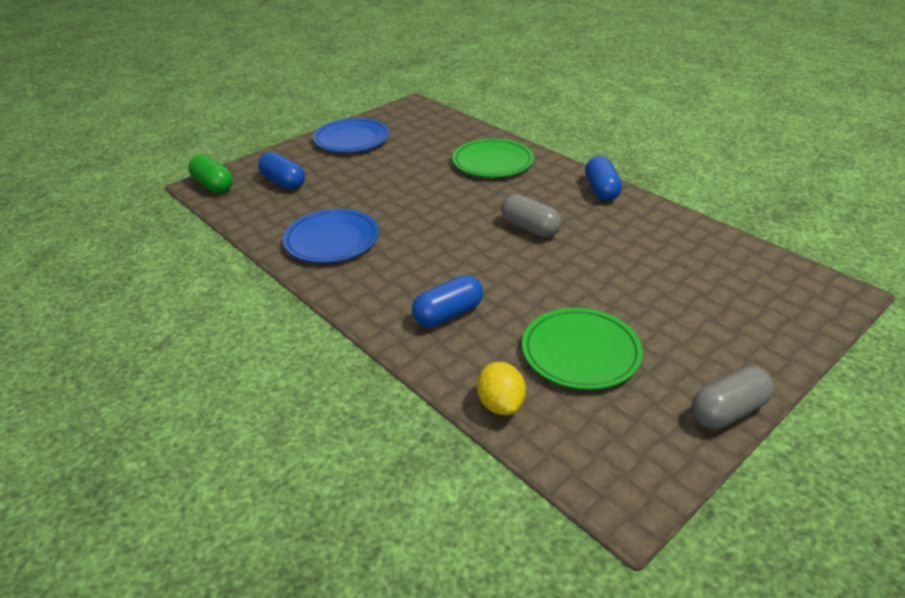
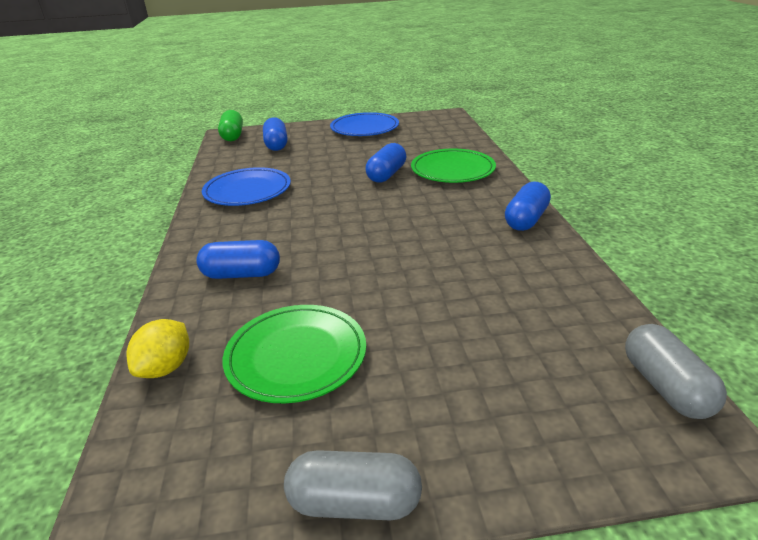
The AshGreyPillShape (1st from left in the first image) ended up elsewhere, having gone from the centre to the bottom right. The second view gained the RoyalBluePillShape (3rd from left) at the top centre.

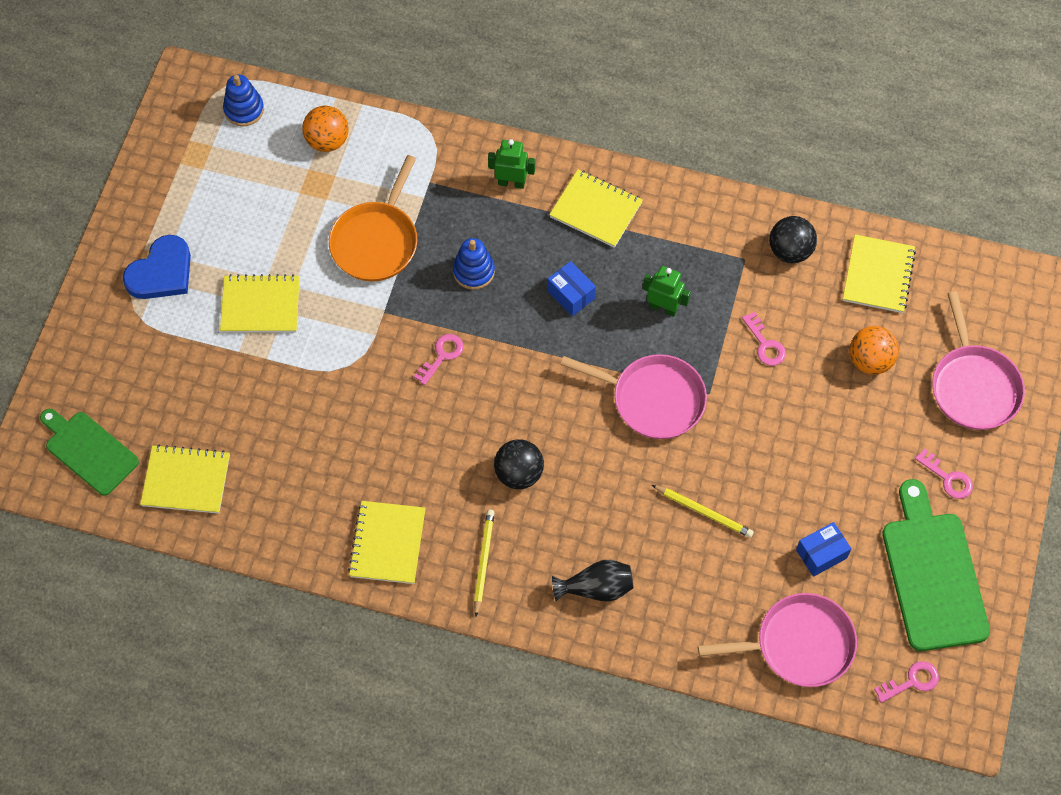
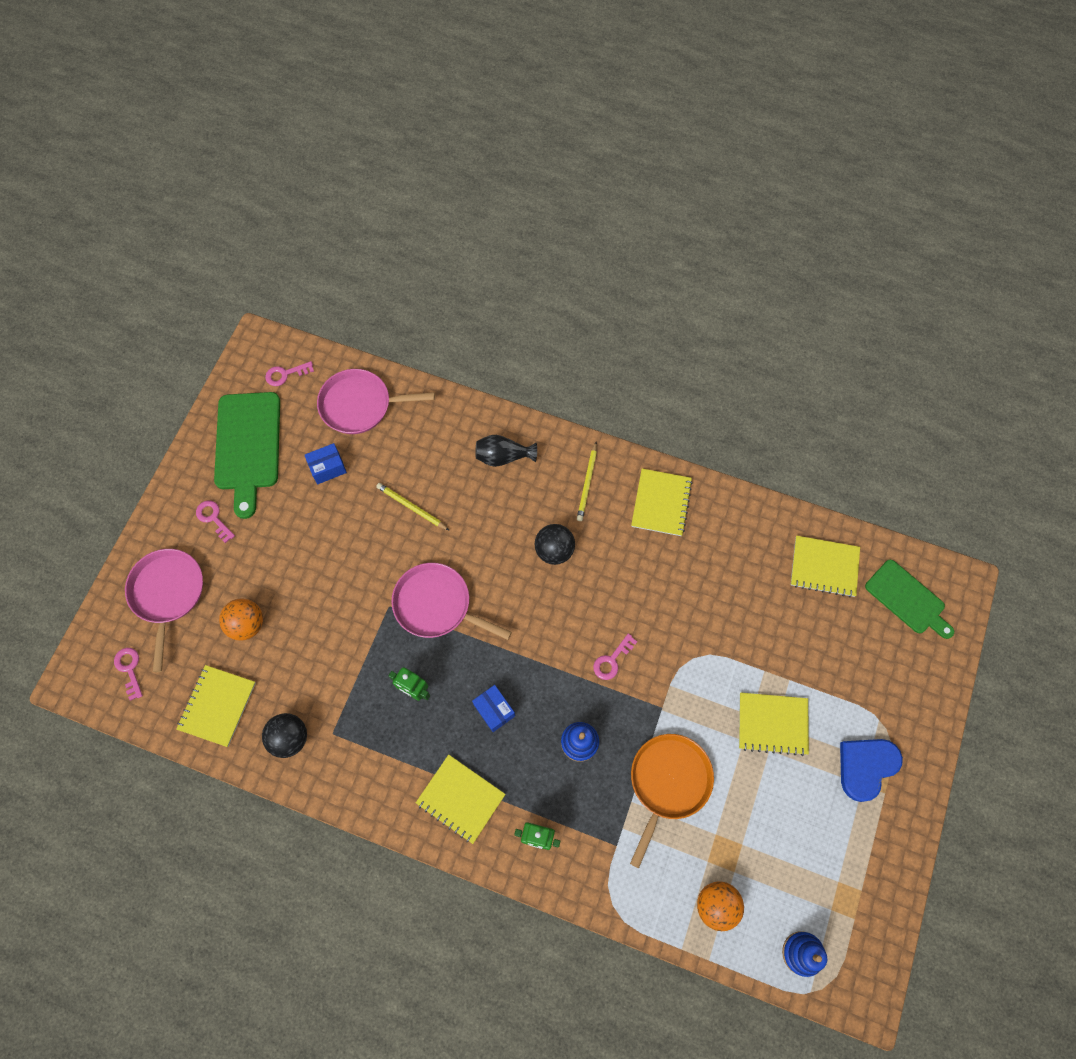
The RosyDoorKey (2nd from left in the first image) ended up elsewhere, having gone from the middle right to the middle left.

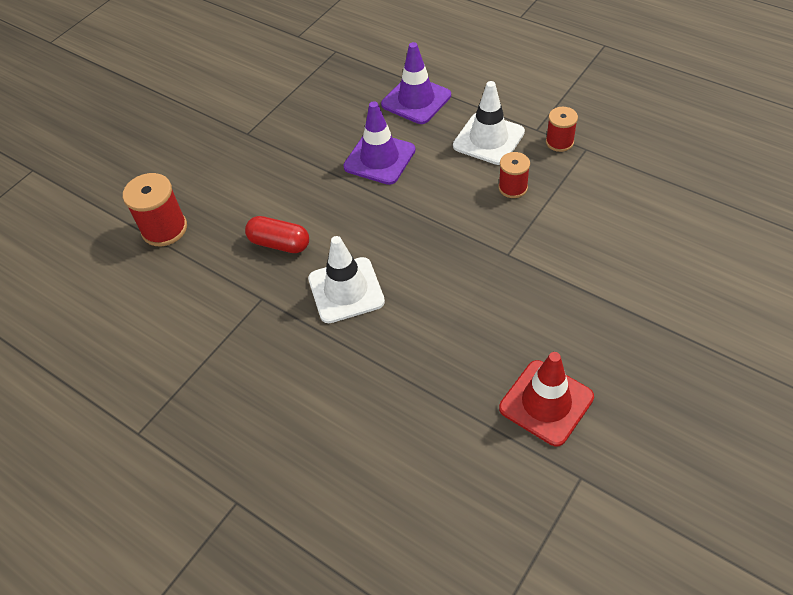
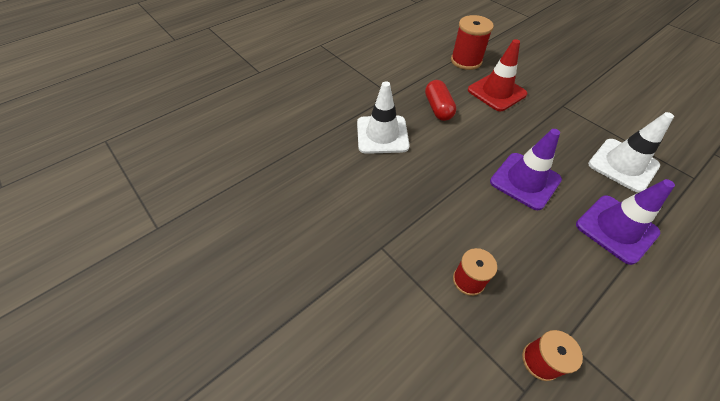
The PureWhiteRoadCone (2nd from left) ended up elsewhere, having gone from the top centre to the middle right. The ScarletPillShape at the centre ended up facing another way, 45 degrees counterclockwise from before. The ScarletRoadCone ended up elsewhere, having gone from the bottom right to the top right.

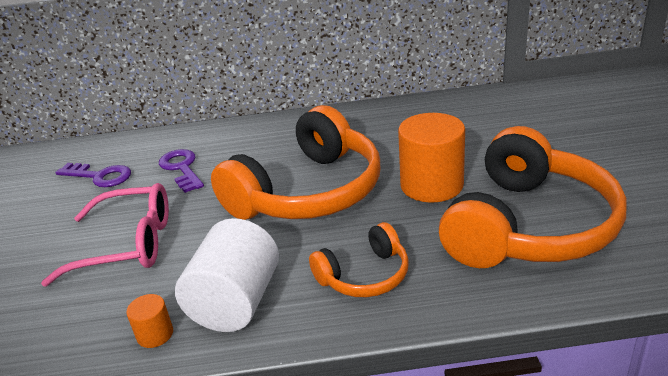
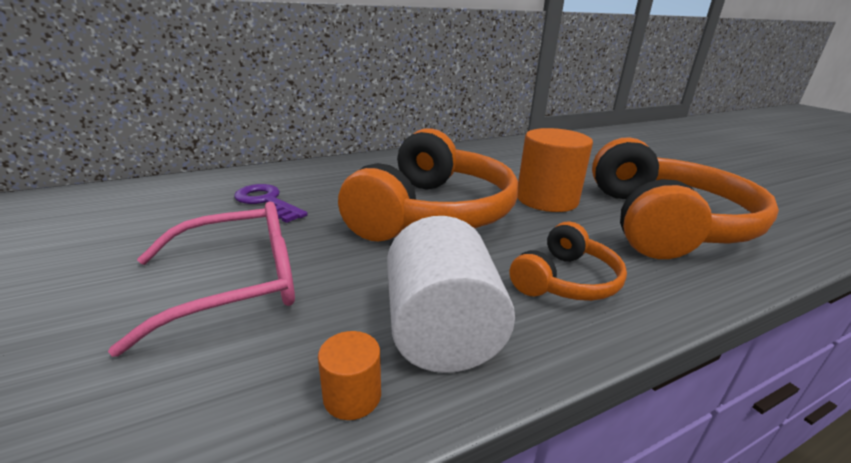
The second view lost the PurpleDoorKey (1st from left) at the middle left.

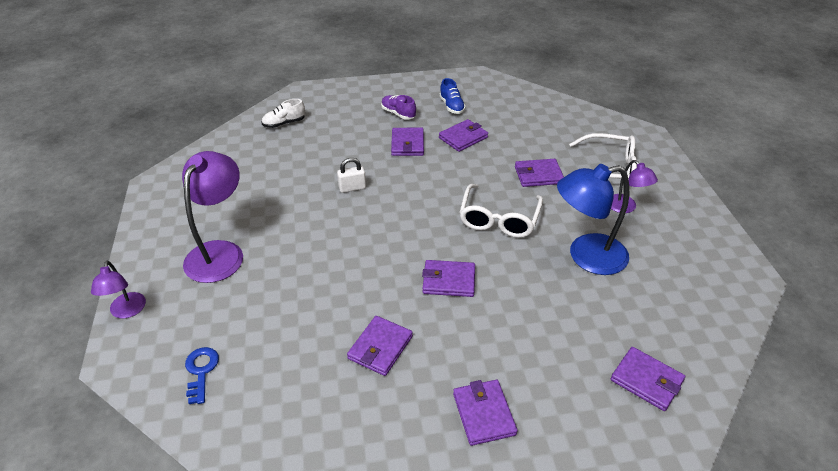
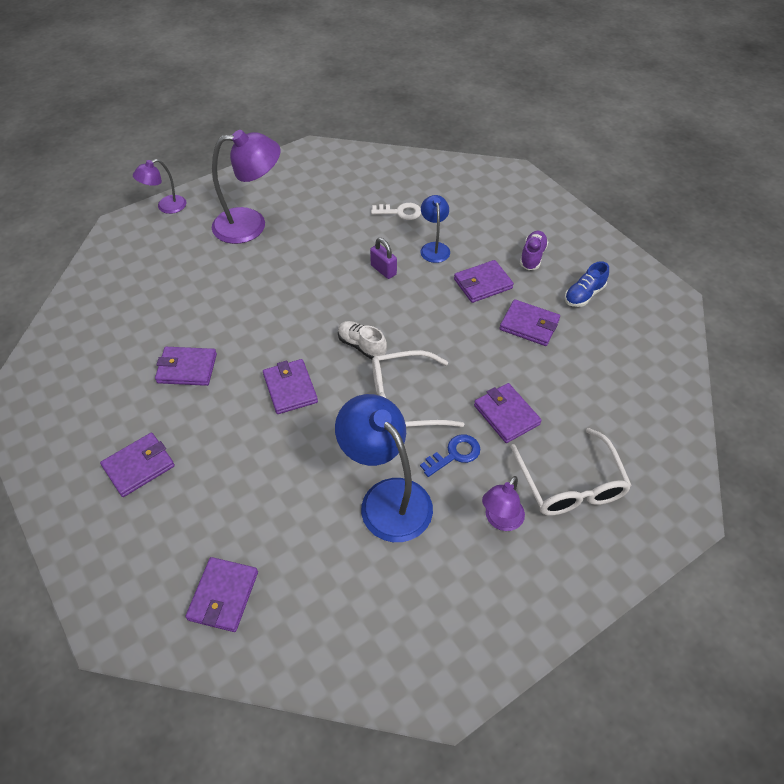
The PureWhiteShoe ended up elsewhere, having gone from the top centre to the centre. What was the PureWhitePadlock at the centre turned into the PurplePadlock at the top centre. The RoyalBlueDoorKey ended up elsewhere, having gone from the bottom left to the centre. The second view gained the RoyalBlueDeskLamp (2nd from left) at the top centre. The second view gained the PureWhiteDoorKey at the top centre.

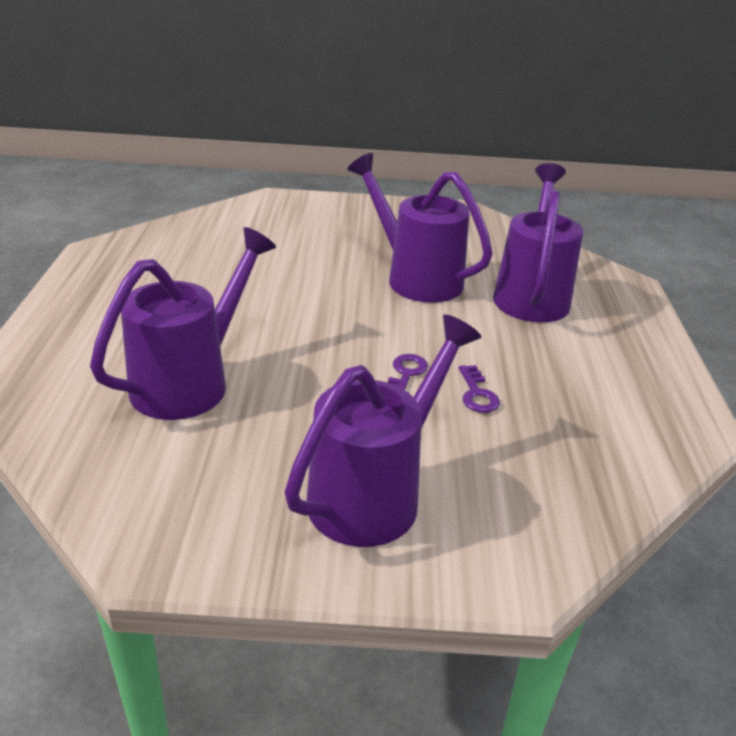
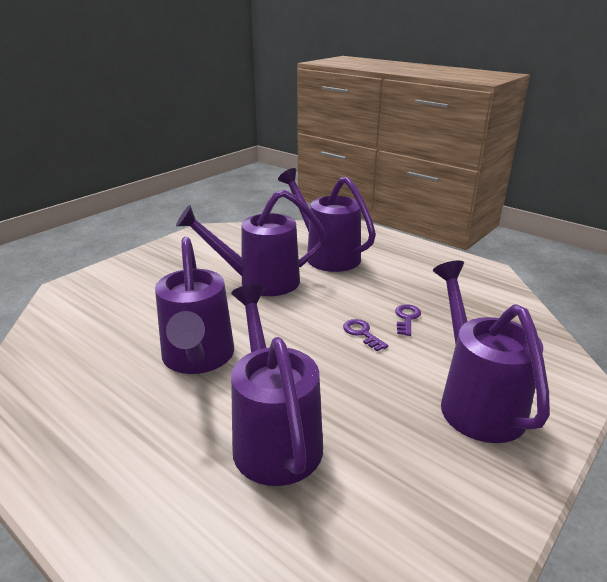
The PurpleDoorKey (2nd from left) at the centre ended up facing another way, 105 degrees counterclockwise from before. The second view gained the PurpleWateringPot (1st from left) at the middle left.

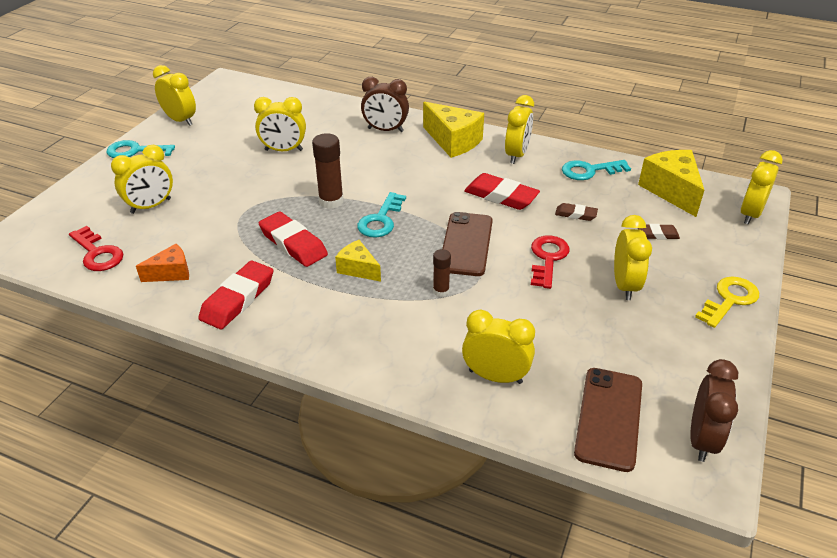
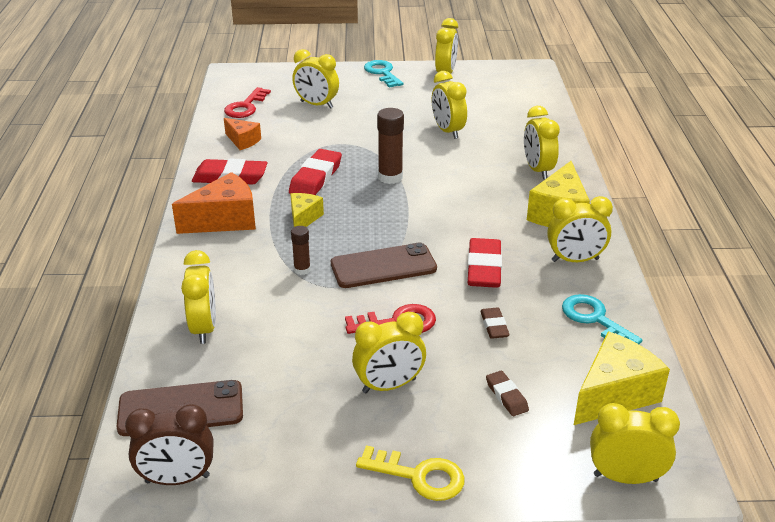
What was the RussetBedsideClock (1st from left) at the top centre turned into the GoldenBedsideClock (6th from left) at the top right. The second view lost the TealDoorKey (2nd from left) at the centre. The second view gained the BrightOrangePieceOfCheese (1st from left) at the middle left.

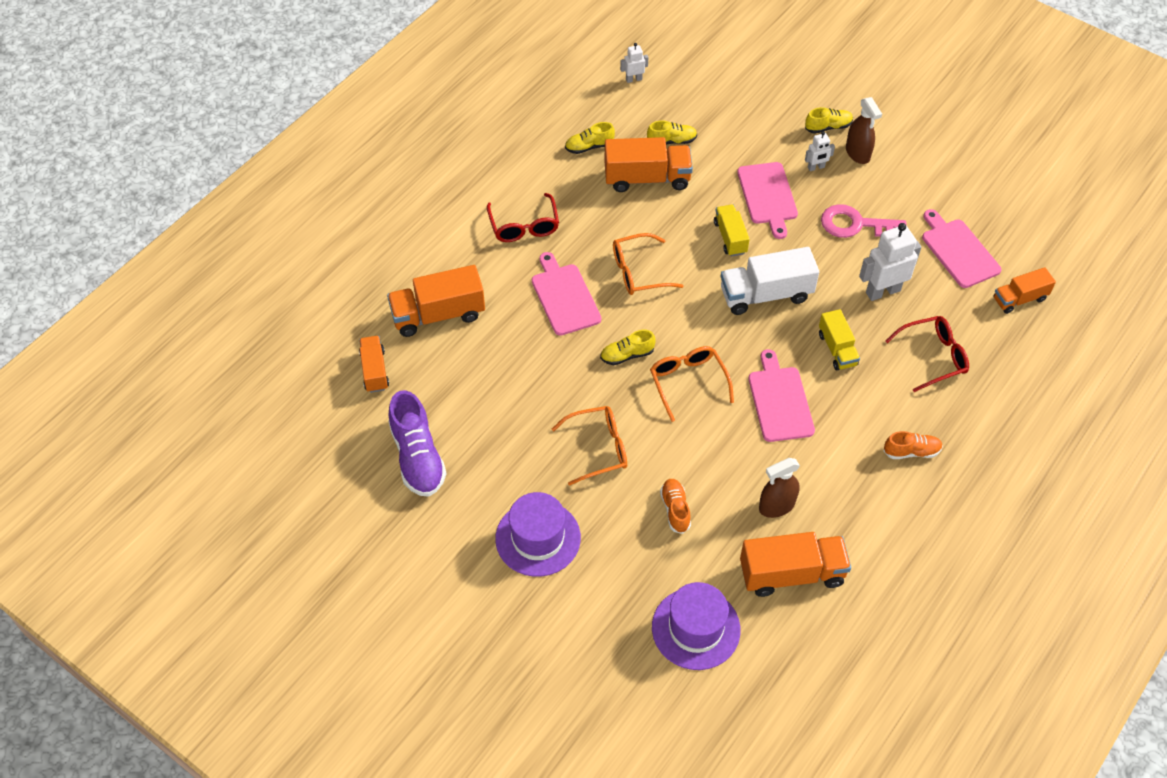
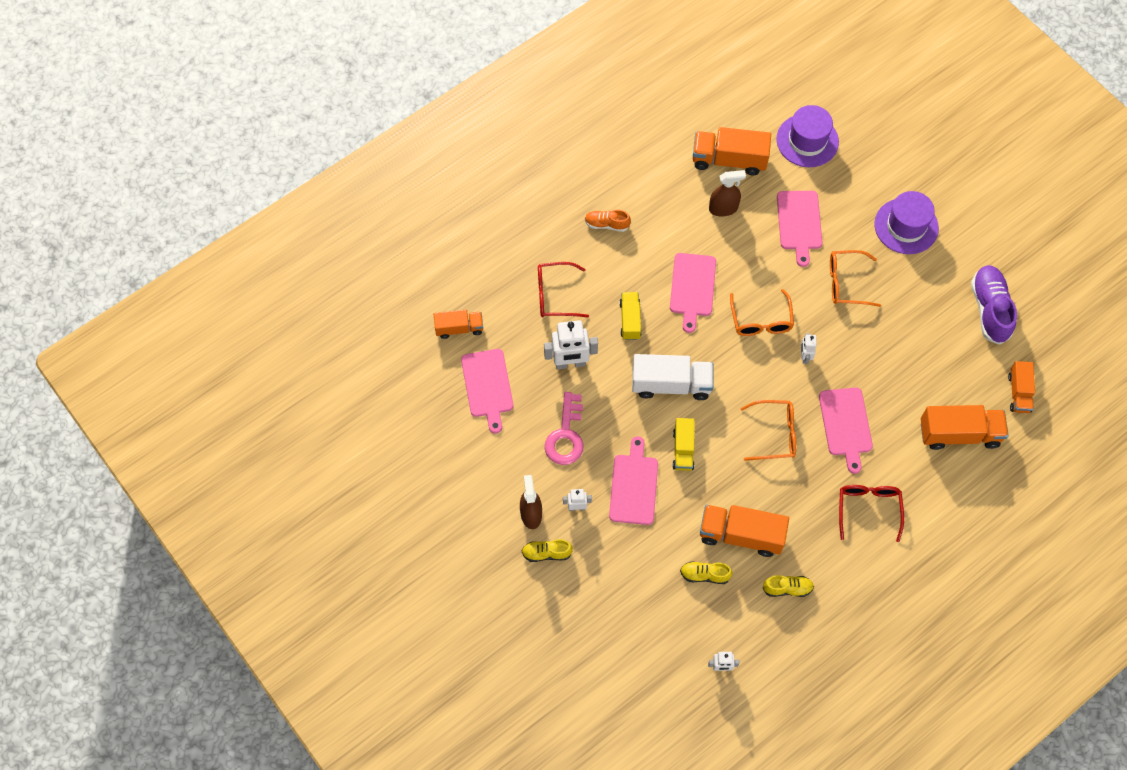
The RosyDoorKey at the top right ended up facing another way, 75 degrees clockwise from before. Where the GoldenShoe (2nd from left) stood at the centre, the PureWhiteRobot (4th from left) came to stand at the middle right. Where the BrightOrangeShoe (1st from left) stood at the centre, the RosyChoppingBoard (4th from left) came to stand at the top right.

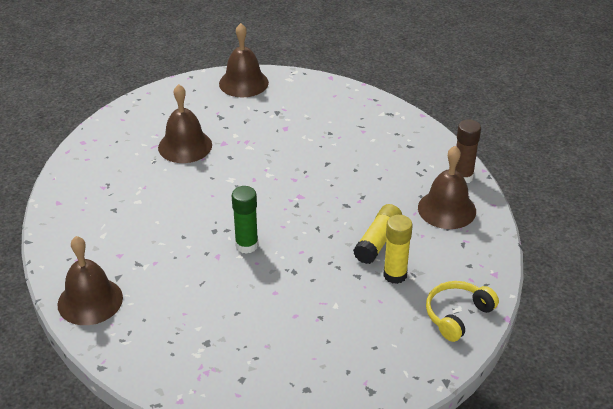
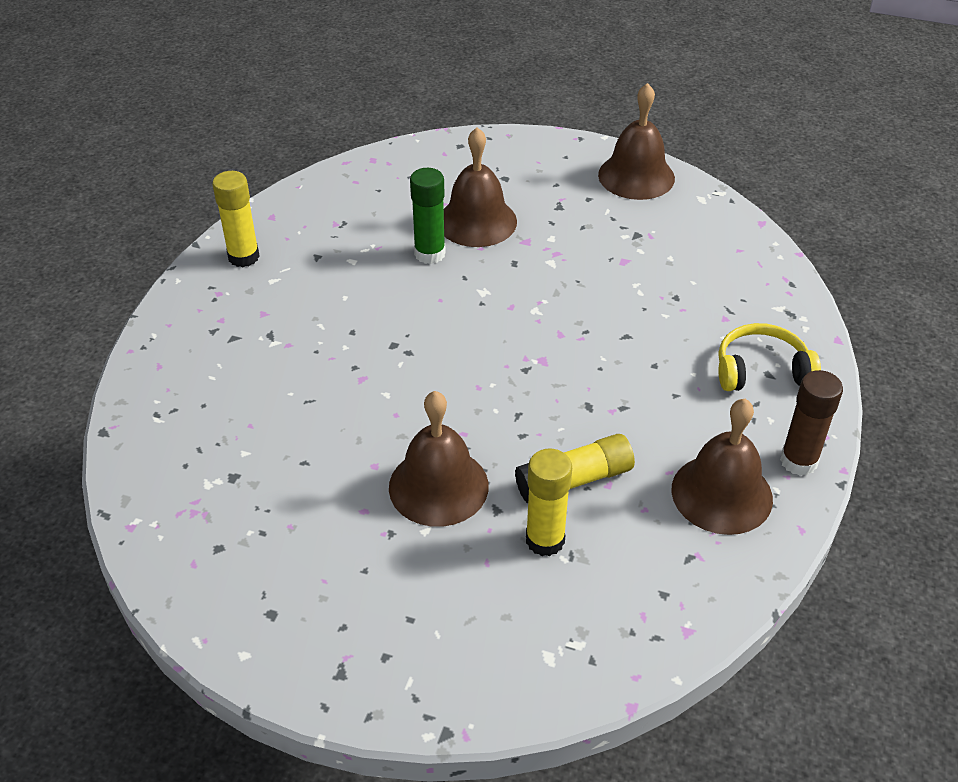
The LeafGreenGlueStick ended up elsewhere, having gone from the centre to the top centre. The RussetBell (1st from left) ended up elsewhere, having gone from the bottom left to the centre. The GoldenHeadset ended up elsewhere, having gone from the bottom right to the middle right. The second view gained the GoldenGlueStick (1st from left) at the top left.

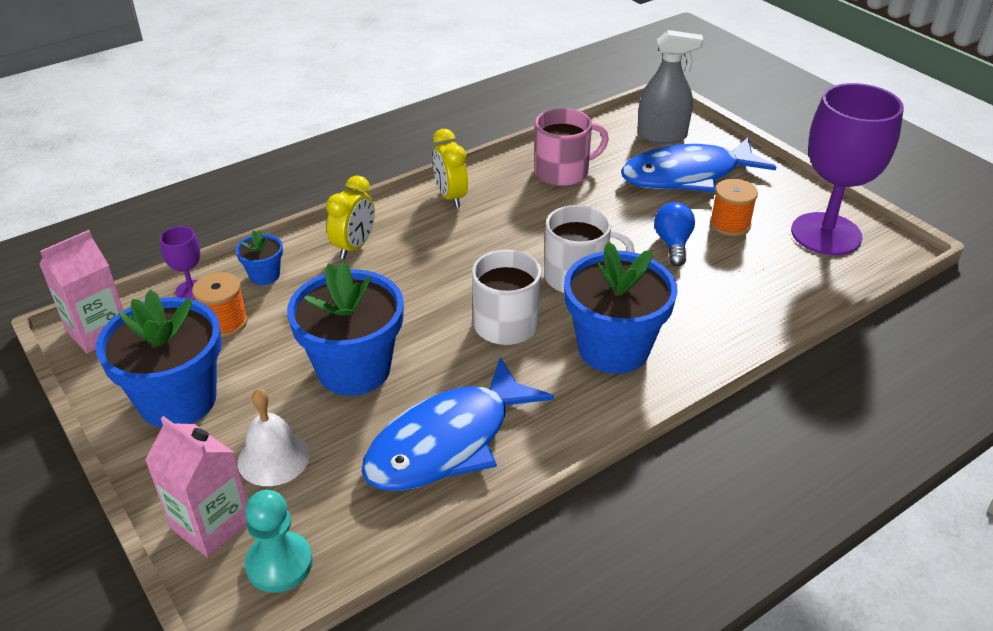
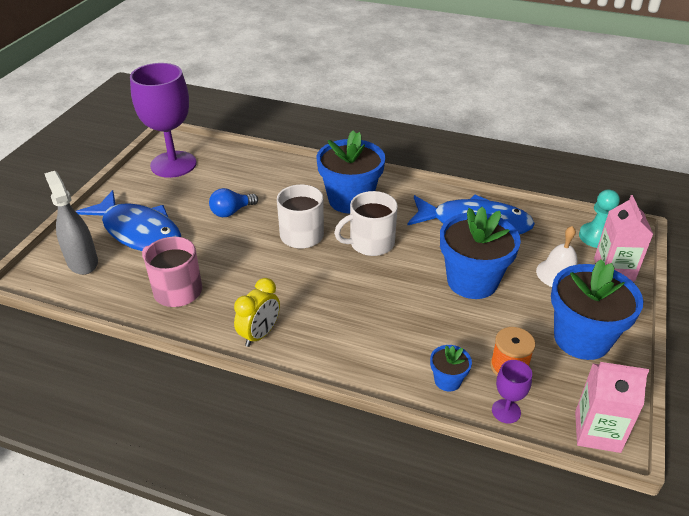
The second view lost the GoldenBedsideClock (1st from left) at the centre. The second view lost the BrightOrangeBobbin (2nd from left) at the top right.

